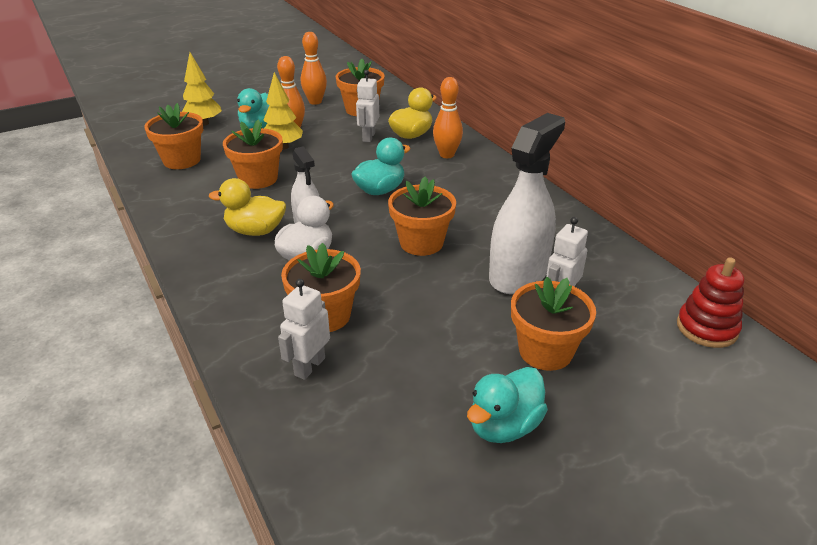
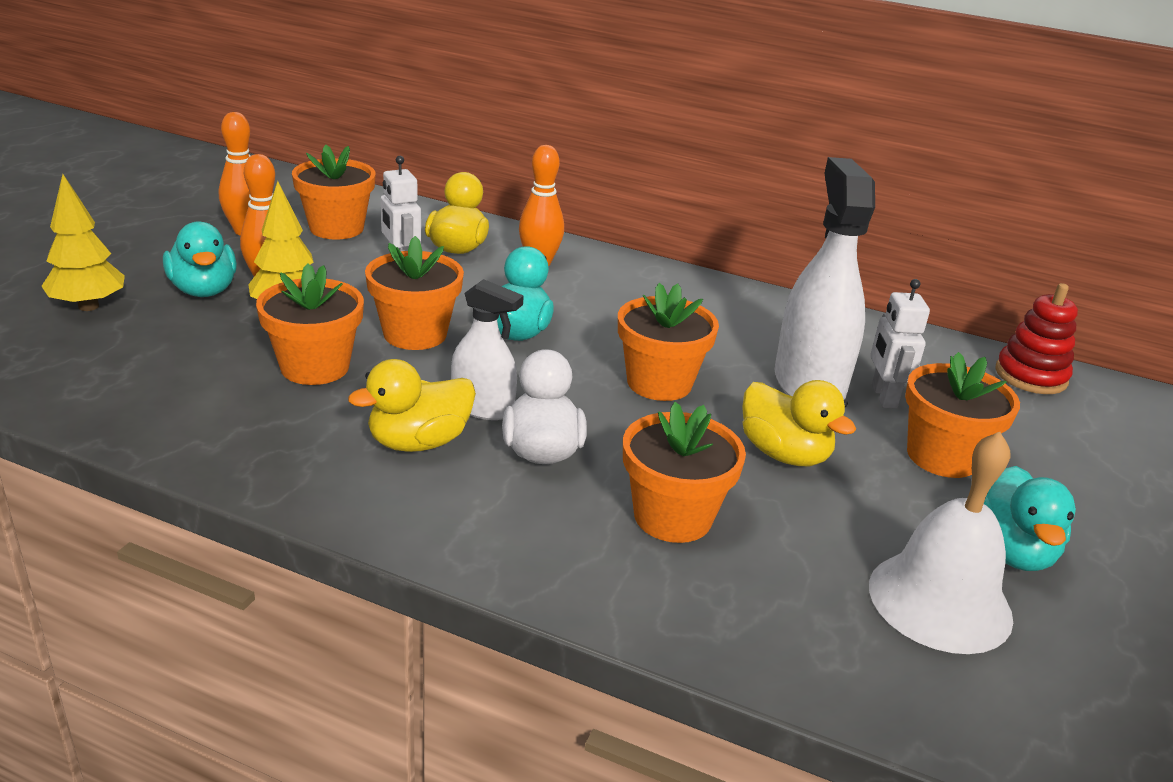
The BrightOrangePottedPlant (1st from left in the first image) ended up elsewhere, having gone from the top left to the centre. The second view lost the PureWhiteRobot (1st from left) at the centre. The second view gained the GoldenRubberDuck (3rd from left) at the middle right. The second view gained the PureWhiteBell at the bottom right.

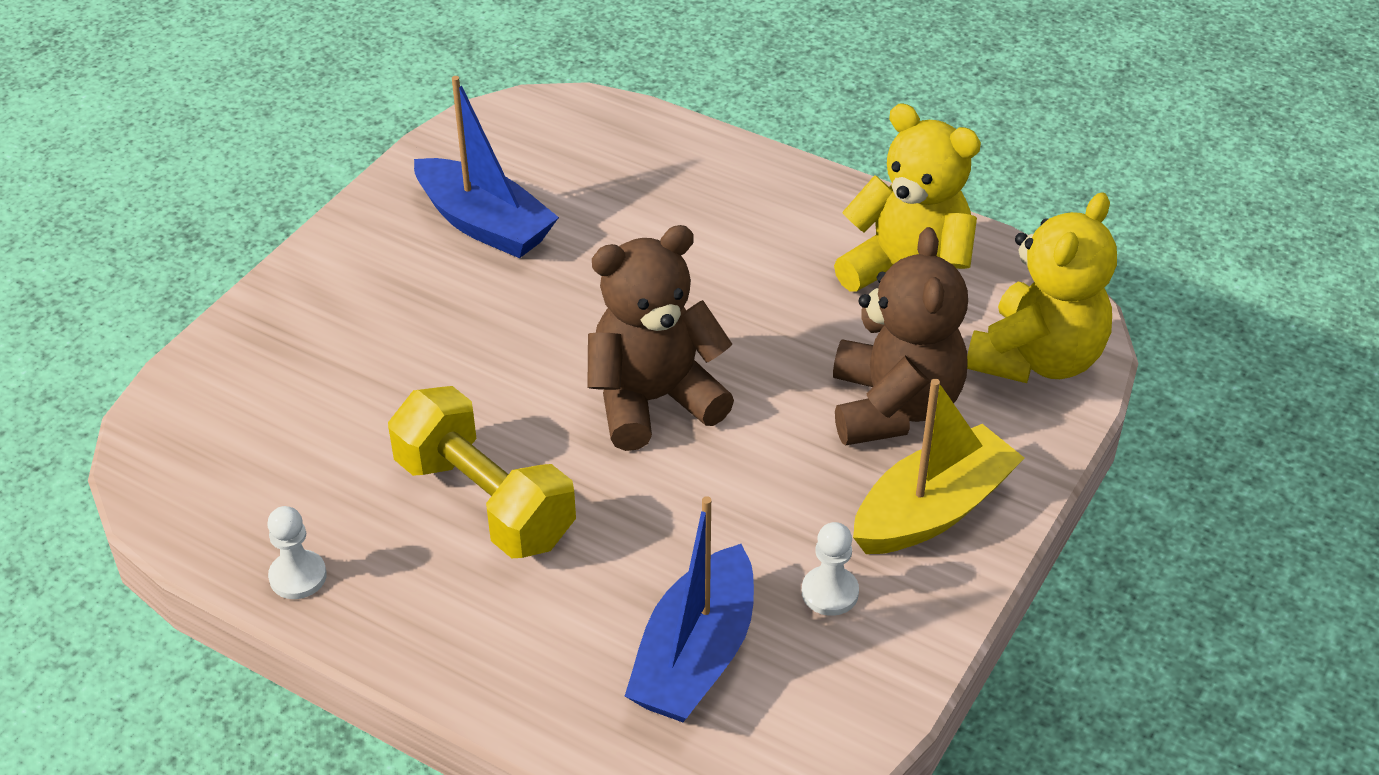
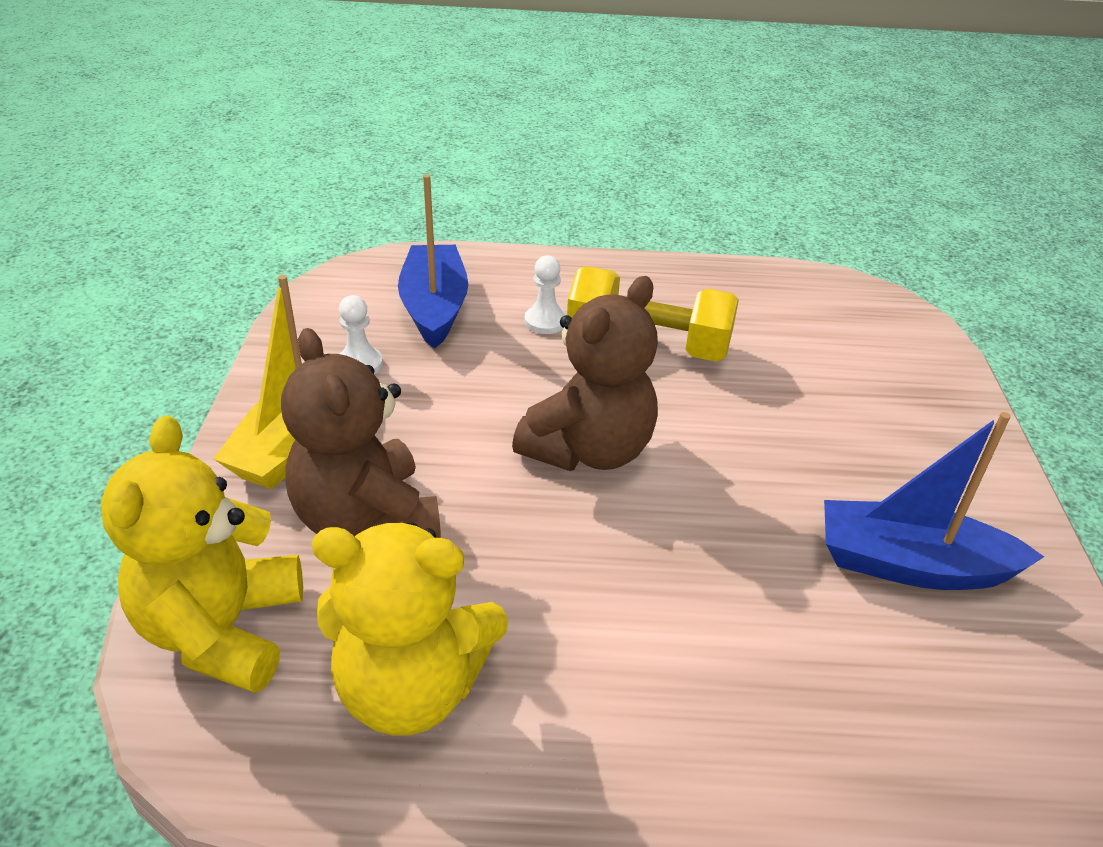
The PureWhiteGamePawn (1st from left in the first image) ended up elsewhere, having gone from the bottom left to the centre.

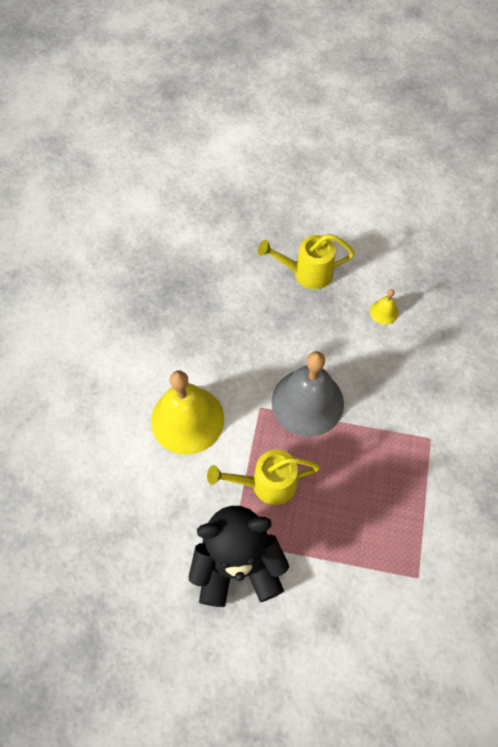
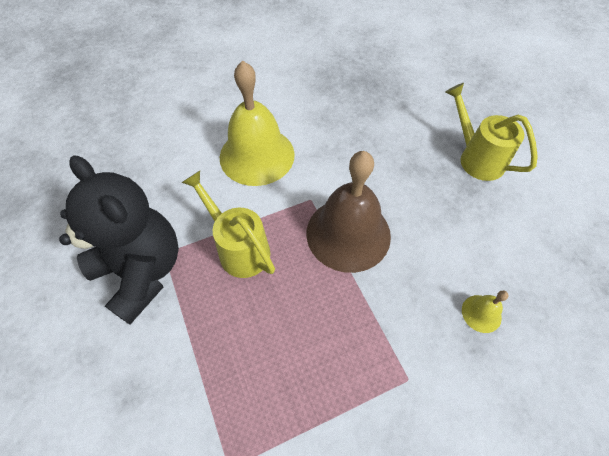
The GoldenBell (2nd from left) ended up elsewhere, having gone from the middle right to the bottom right. What was the AshGreyBell at the centre turned into the RussetBell at the centre.

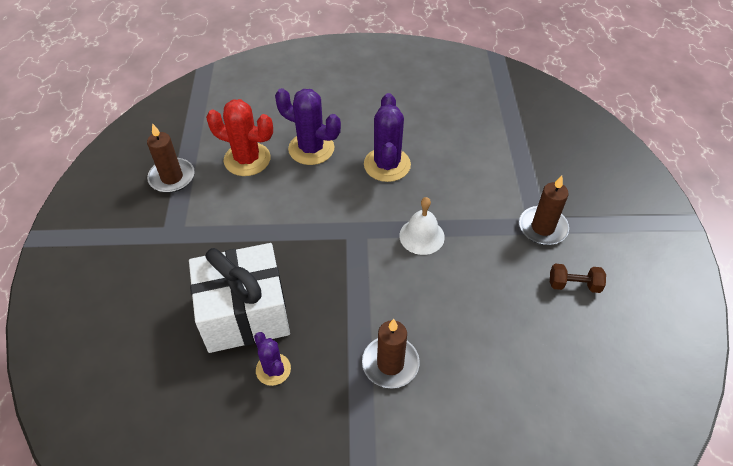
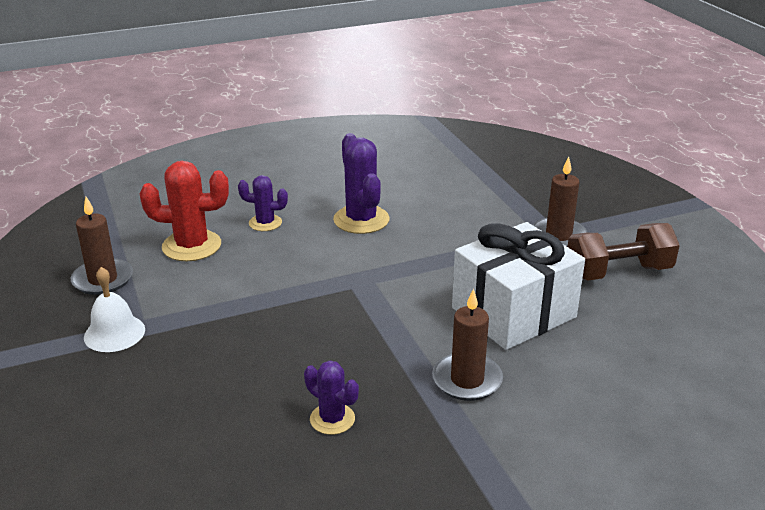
The size of the PurpleSaguaroCactus (2nd from left in the first image) at the top centre changed by a factor of 0.59. The PureWhiteBell ended up elsewhere, having gone from the centre to the middle left. The PureWhitePresent ended up elsewhere, having gone from the middle left to the middle right. The size of the RussetFreeWeight at the middle right changed by a factor of 1.79.

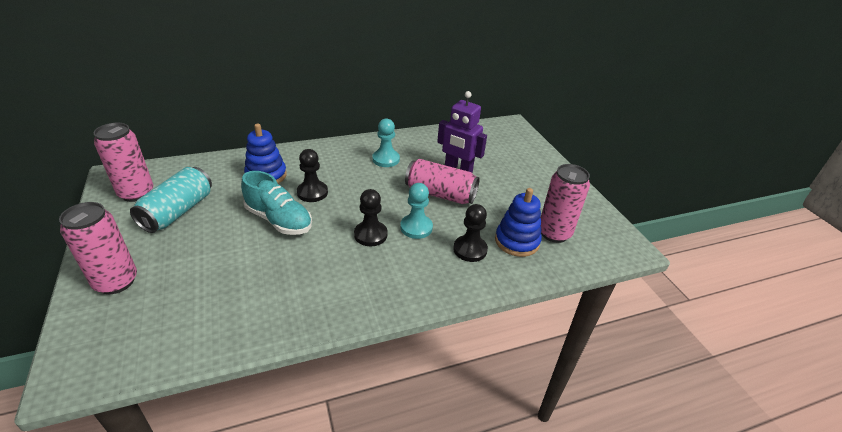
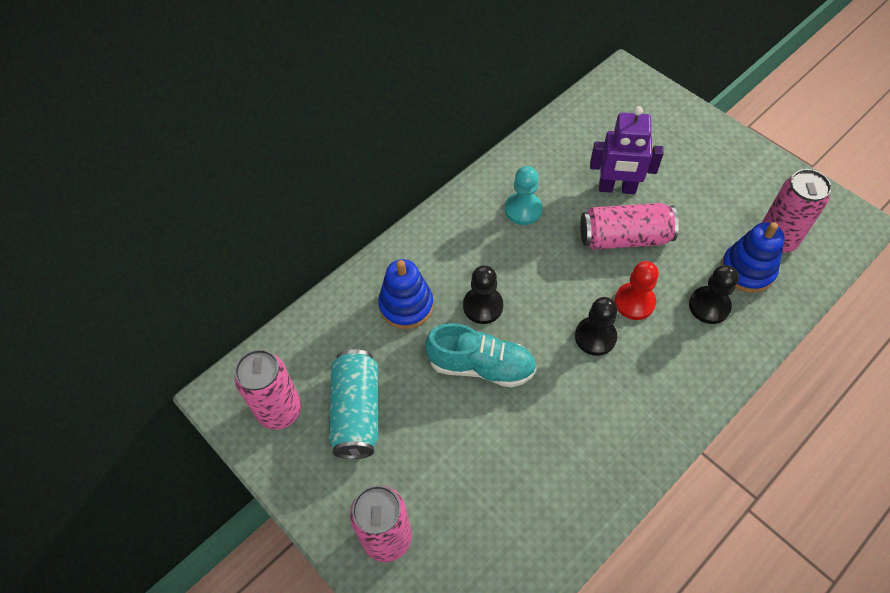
What was the TealGamePawn (2nd from left) at the centre turned into the ScarletGamePawn at the middle right.

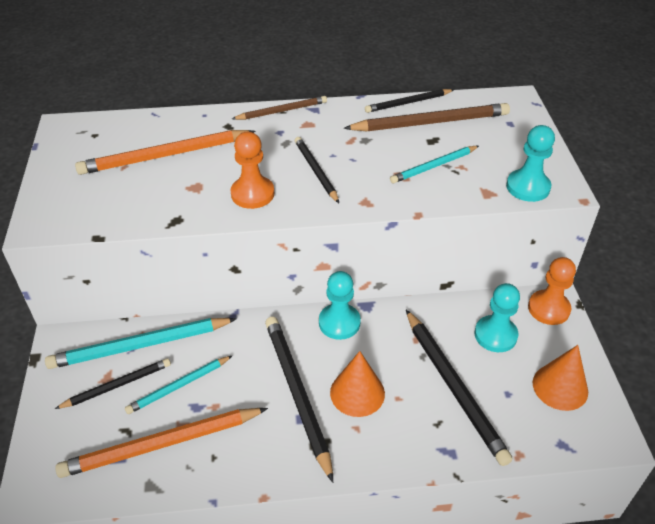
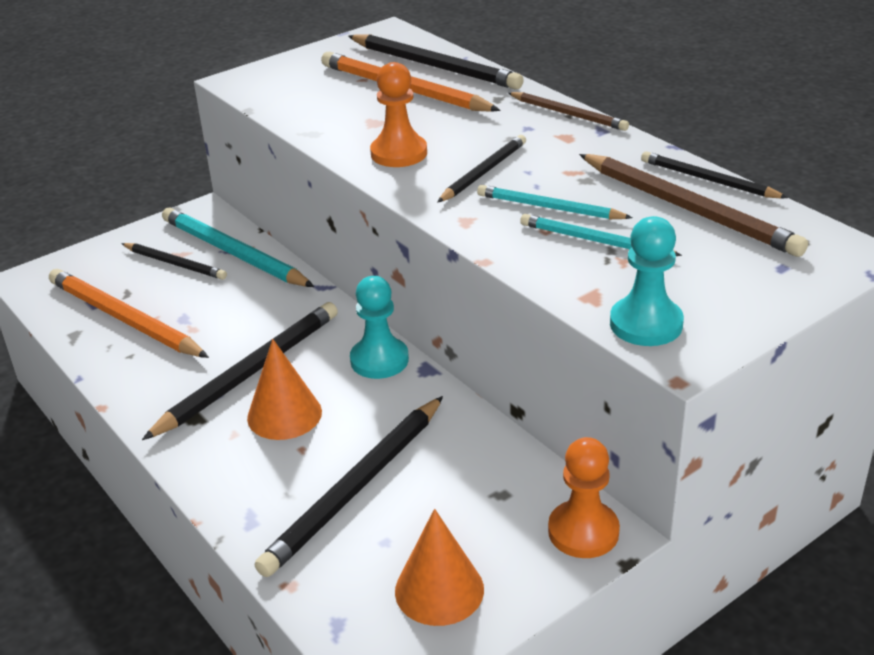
The second view lost the TealGamePawn (2nd from left) at the middle right. The TealPencil (2nd from left) ended up elsewhere, having gone from the bottom left to the top centre. The second view gained the EbonyPencil (4th from left) at the top centre.

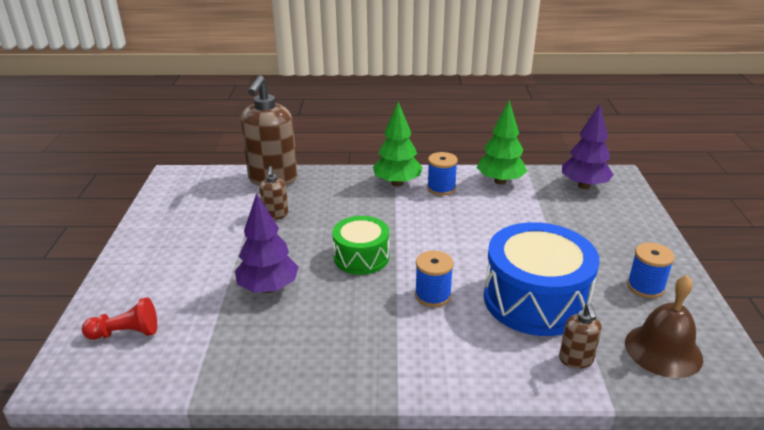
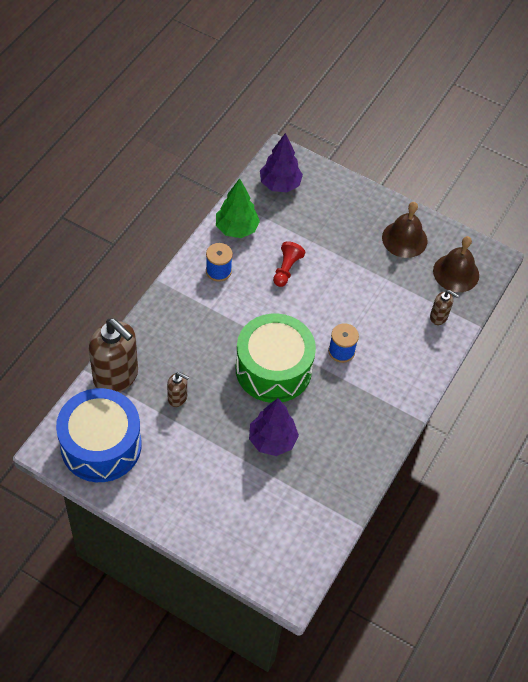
The second view lost the LeafGreenFirTree (1st from left) at the centre. The size of the LeafGreenDrum at the centre changed by a factor of 1.70. The RoyalBlueDrum ended up elsewhere, having gone from the middle right to the middle left. Where the RoyalBlueBobbin (3rd from left) stood at the middle right, the RussetBell (1st from left) came to stand at the middle right. The ScarletGamePawn ended up elsewhere, having gone from the bottom left to the centre.

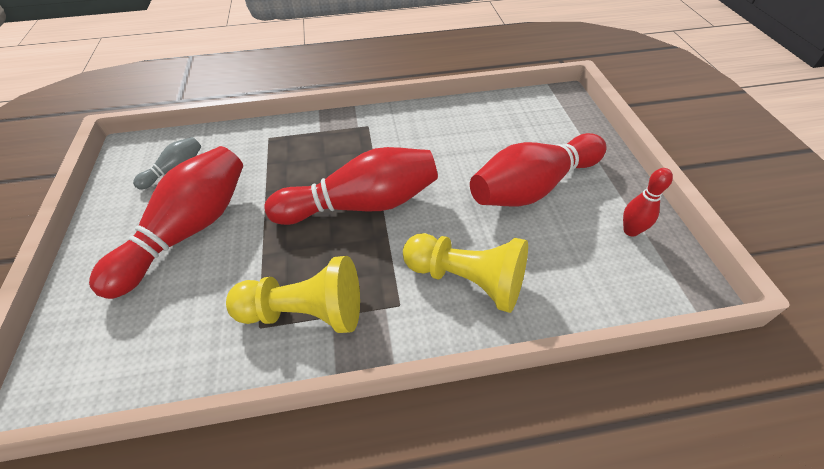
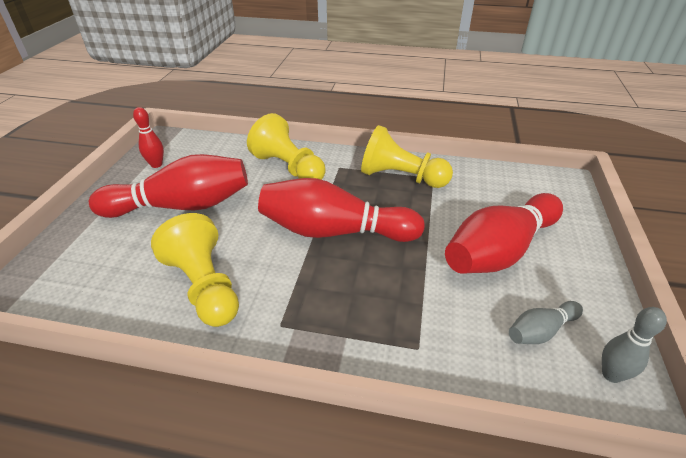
The second view gained the GoldenGamePawn (1st from left) at the middle left. The second view gained the AshGreySkittle (2nd from left) at the bottom right.

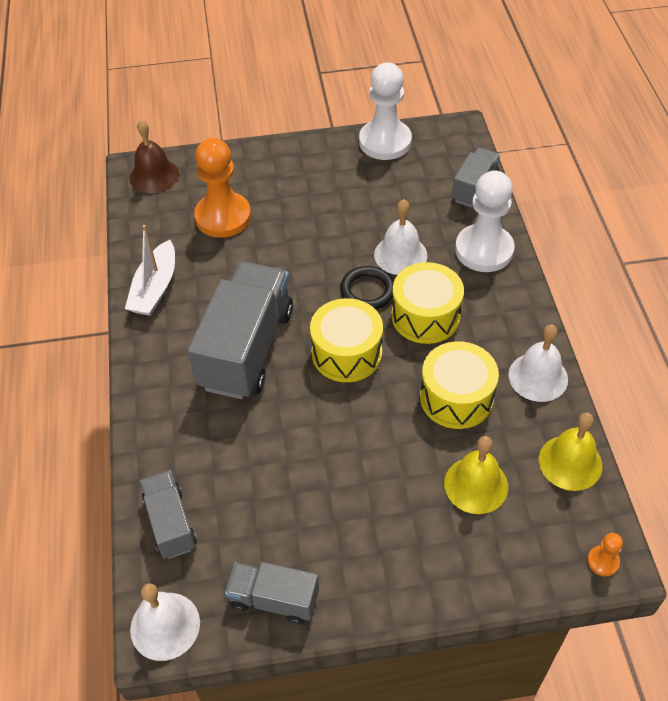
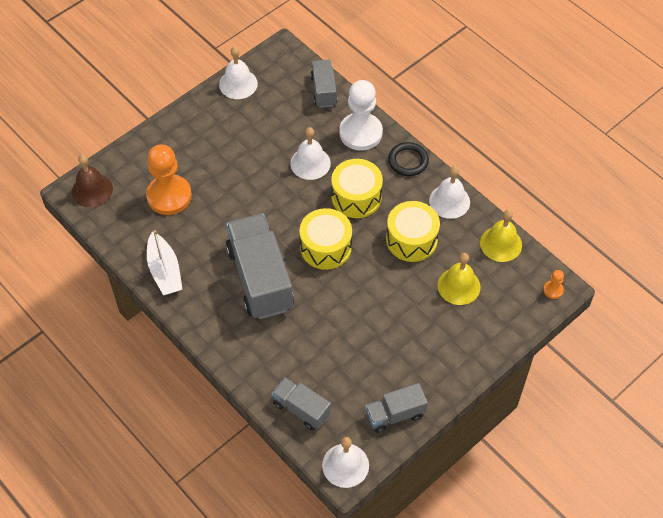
Where the PureWhiteGamePawn (1st from left) stood at the top centre, the PureWhiteBell (1st from left) came to stand at the top centre. The EbonyTorus ended up elsewhere, having gone from the centre to the top centre.

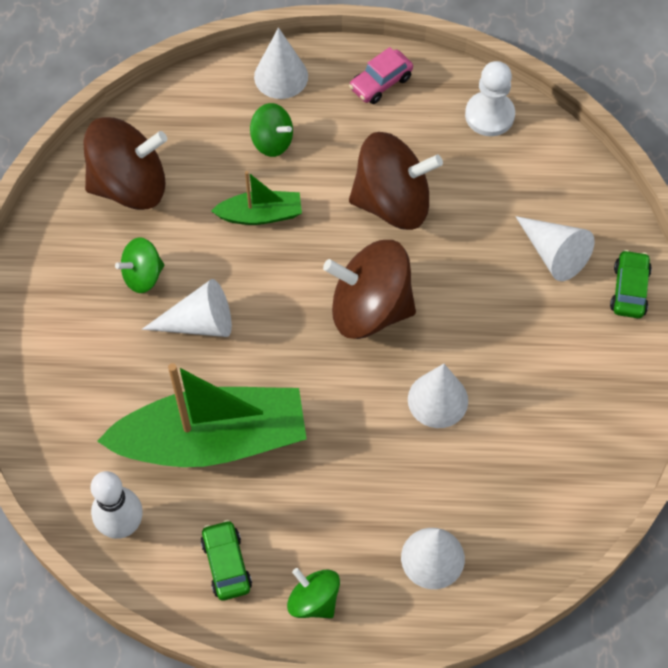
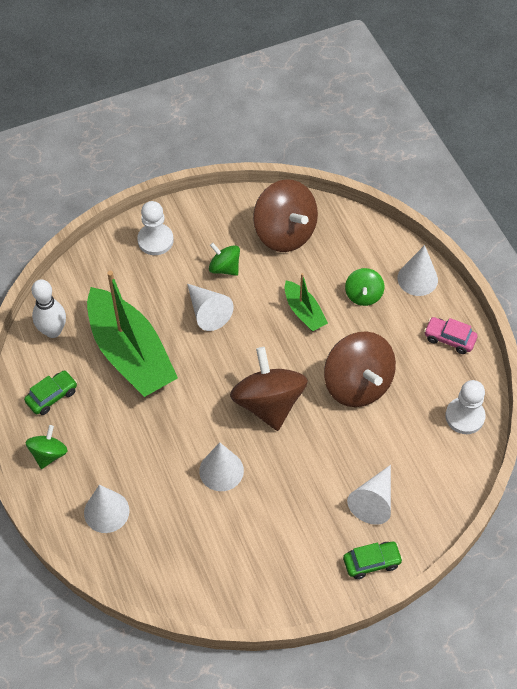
The second view gained the PureWhiteGamePawn (1st from left) at the top left.

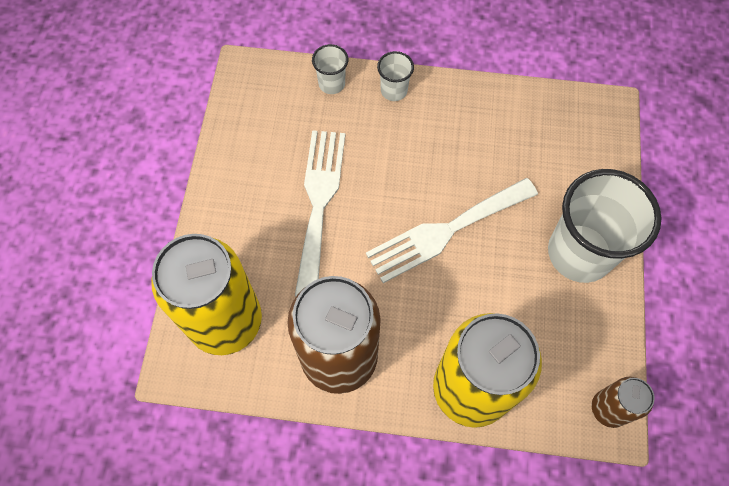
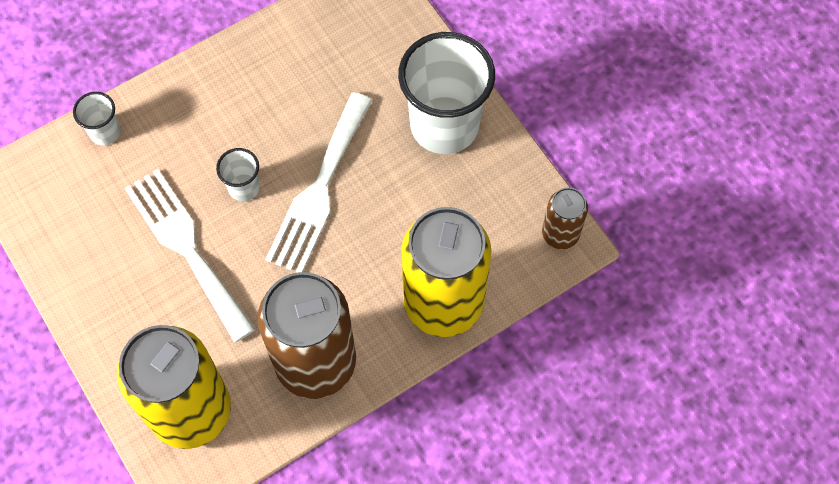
The PureWhiteCup (2nd from left) ended up elsewhere, having gone from the top centre to the middle left.

